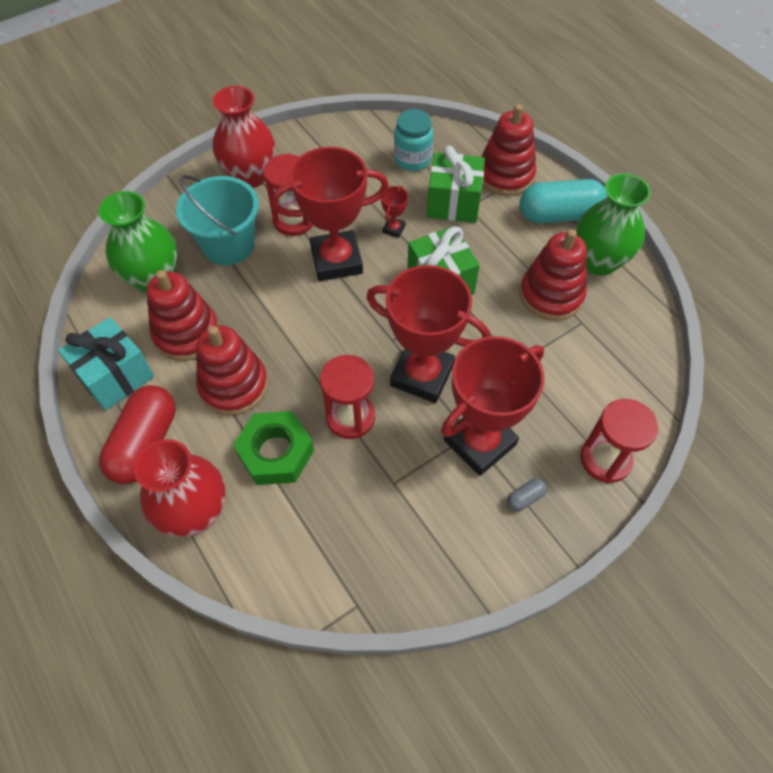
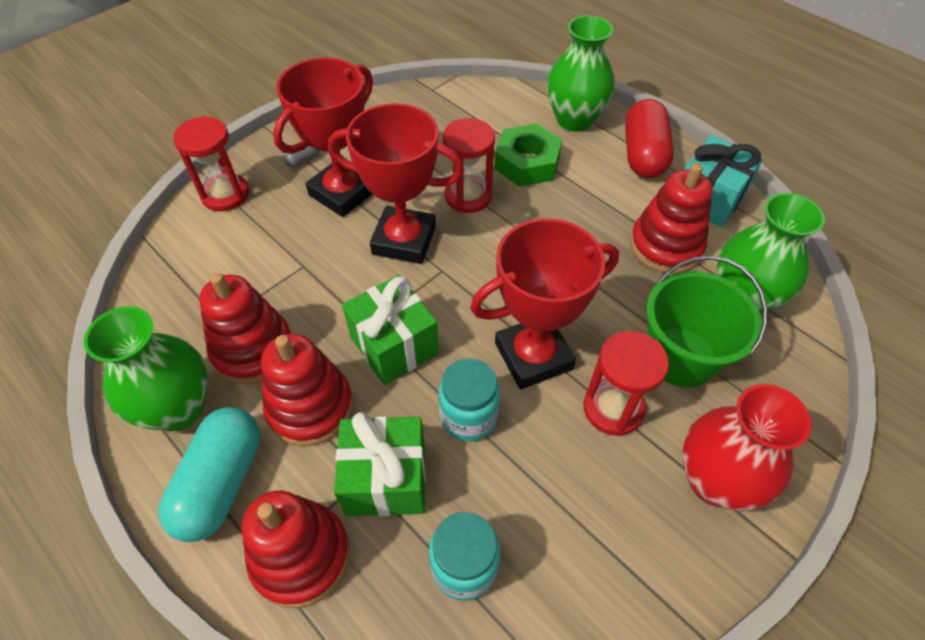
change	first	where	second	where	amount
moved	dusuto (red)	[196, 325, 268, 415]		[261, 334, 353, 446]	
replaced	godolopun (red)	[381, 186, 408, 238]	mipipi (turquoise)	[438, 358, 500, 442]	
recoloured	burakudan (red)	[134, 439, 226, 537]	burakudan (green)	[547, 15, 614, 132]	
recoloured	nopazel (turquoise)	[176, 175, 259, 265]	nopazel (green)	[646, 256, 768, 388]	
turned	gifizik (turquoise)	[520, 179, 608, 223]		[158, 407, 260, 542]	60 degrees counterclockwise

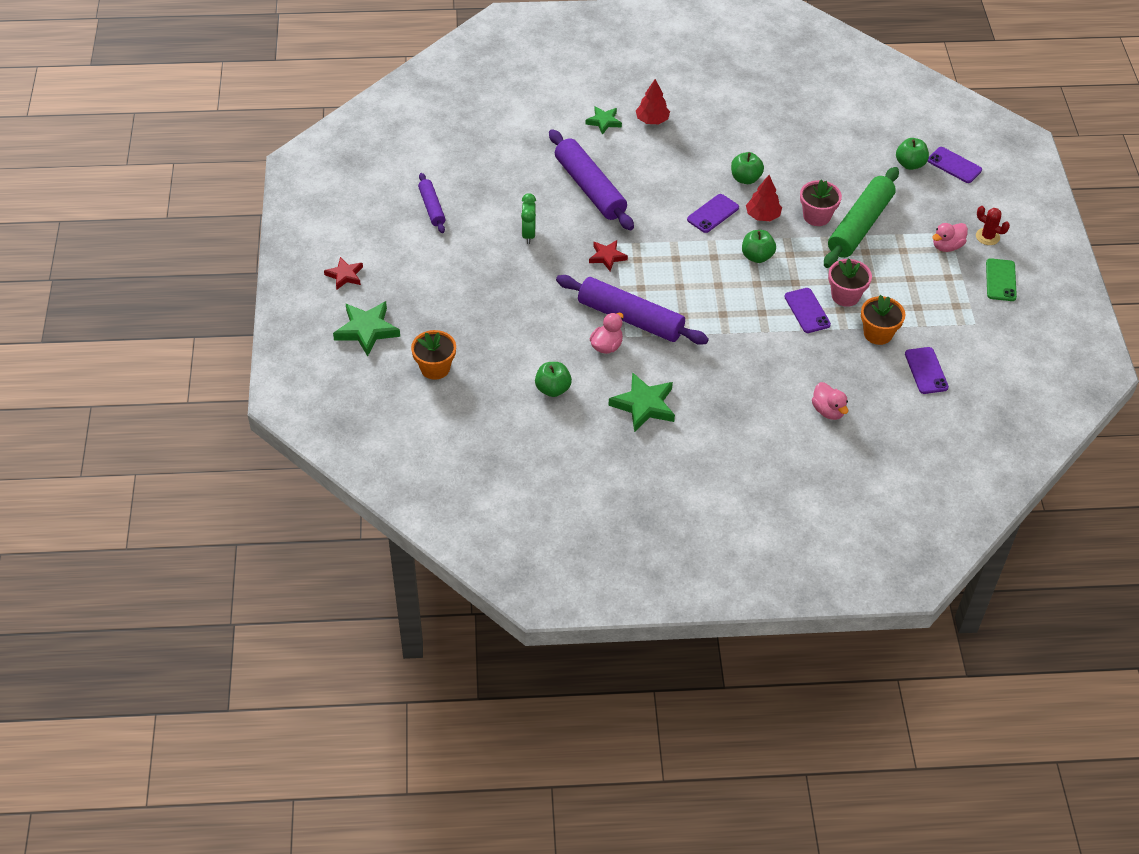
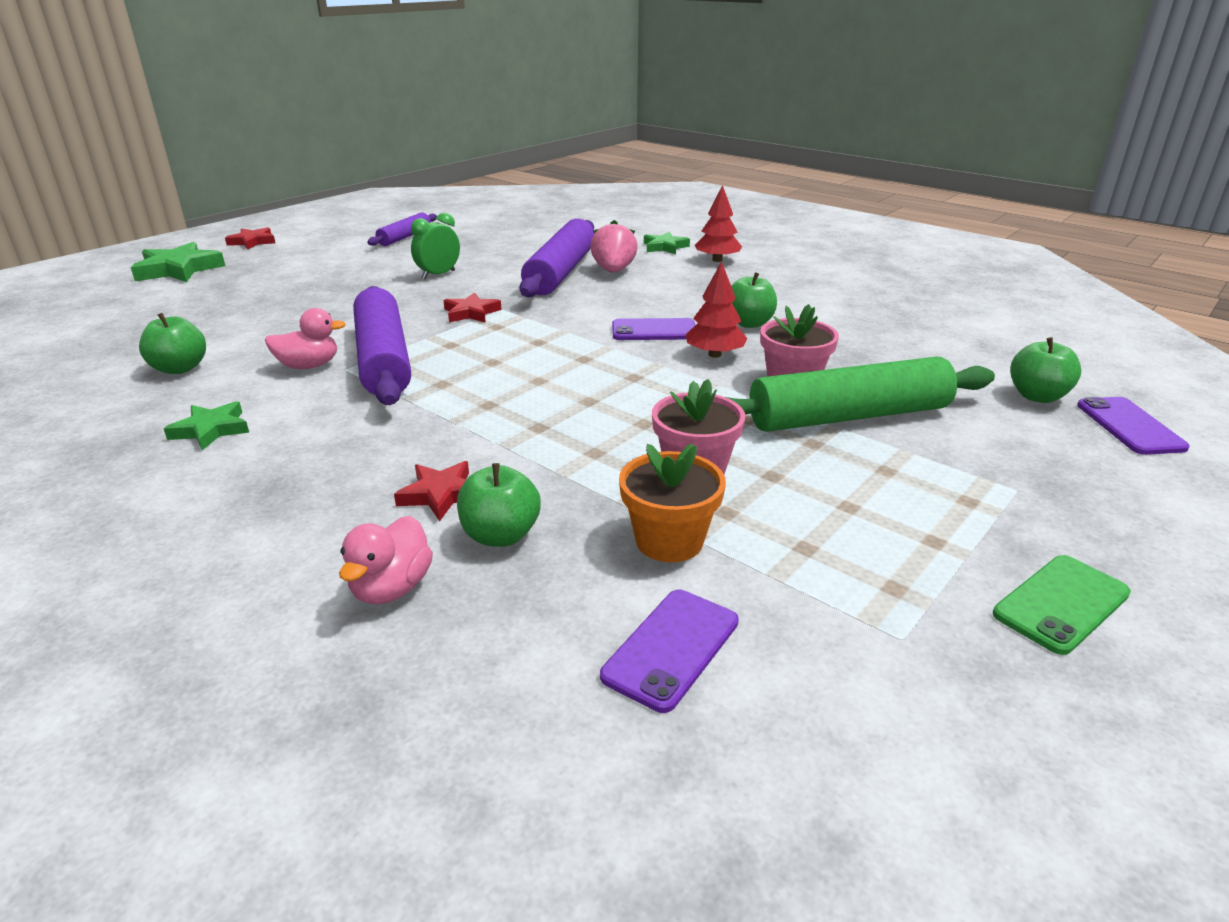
change	first	where	second	where	amount
removed	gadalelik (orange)	[411, 330, 456, 380]			
removed	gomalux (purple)	[784, 288, 831, 333]			
removed	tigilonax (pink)	[932, 223, 968, 252]			
removed	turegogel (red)	[976, 206, 1010, 245]			
added			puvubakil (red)	[394, 461, 469, 521]	
added			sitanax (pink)	[590, 220, 638, 273]	
moved	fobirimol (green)	[742, 230, 776, 263]		[457, 463, 541, 547]	
resized	puvubakil (green)	[608, 372, 675, 432]		[164, 401, 249, 450]	x0.61

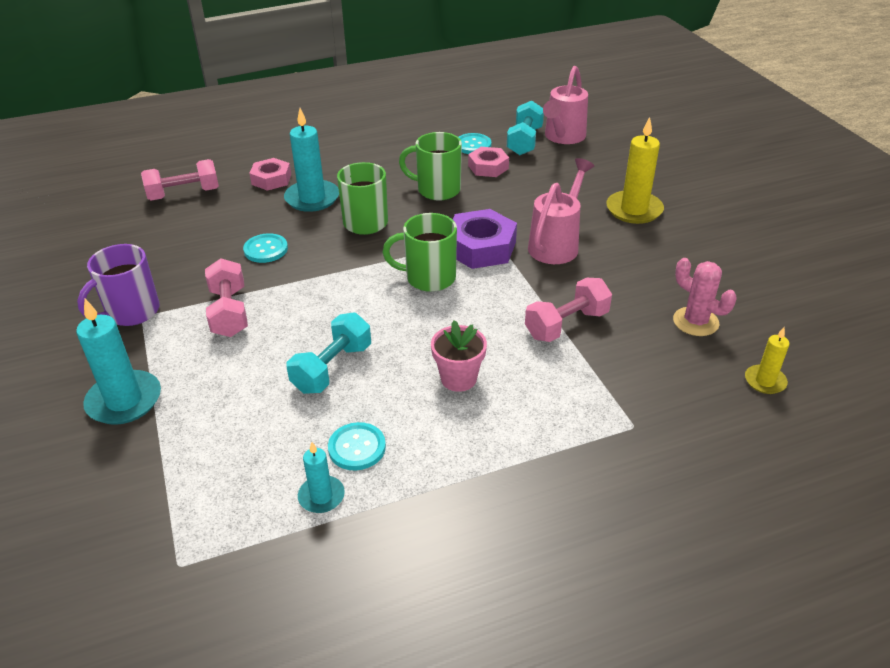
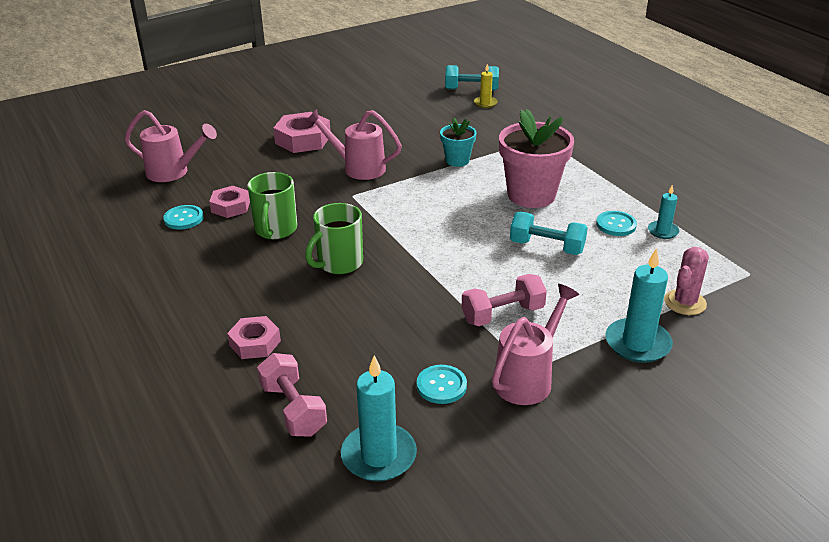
change	first	where	second	where	amount
removed	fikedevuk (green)	[382, 213, 457, 292]			
removed	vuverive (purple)	[453, 209, 517, 269]			
moved	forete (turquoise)	[243, 233, 288, 263]		[417, 365, 467, 404]	
moved	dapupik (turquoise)	[284, 108, 339, 212]		[341, 355, 417, 482]	
moved	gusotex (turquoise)	[507, 101, 544, 155]		[445, 65, 499, 91]	
moved	turegogel (pink)	[673, 258, 737, 336]		[664, 247, 709, 315]	
replaced	fikedevuk (purple)	[77, 244, 160, 326]	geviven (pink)	[492, 284, 579, 405]	
replaced	gusotex (pink)	[525, 278, 612, 342]	gadalelik (turquoise)	[440, 118, 477, 167]	
replaced	dapupik (yellow)	[606, 117, 664, 224]	vuverive (pink)	[273, 112, 330, 153]	
resized	gadalelik (pink)	[431, 320, 487, 392]		[499, 109, 574, 208]	x1.87

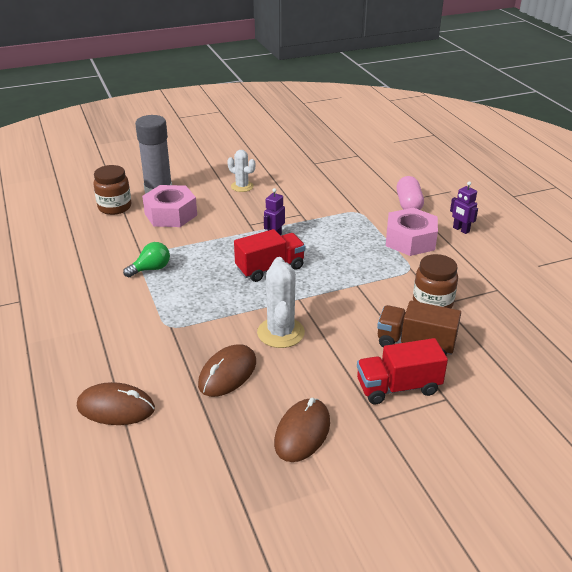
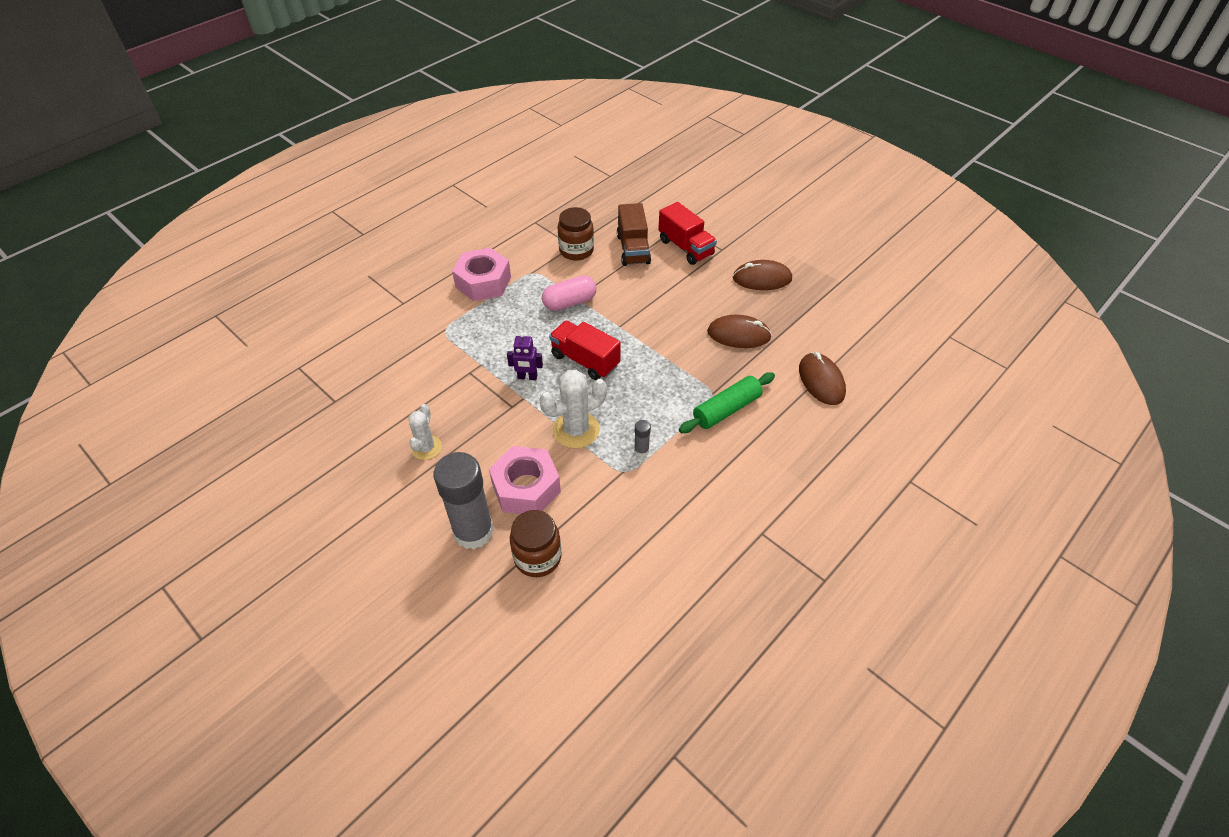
change	first	where	second	where	amount
removed	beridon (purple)	[450, 181, 478, 234]			
added			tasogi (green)	[679, 372, 775, 433]	
moved	turegogel (white)	[257, 257, 305, 348]		[539, 370, 607, 449]	
moved	gifizik (pink)	[397, 176, 424, 210]		[542, 275, 596, 311]	
replaced	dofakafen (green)	[123, 242, 170, 277]	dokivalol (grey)	[634, 420, 651, 457]	

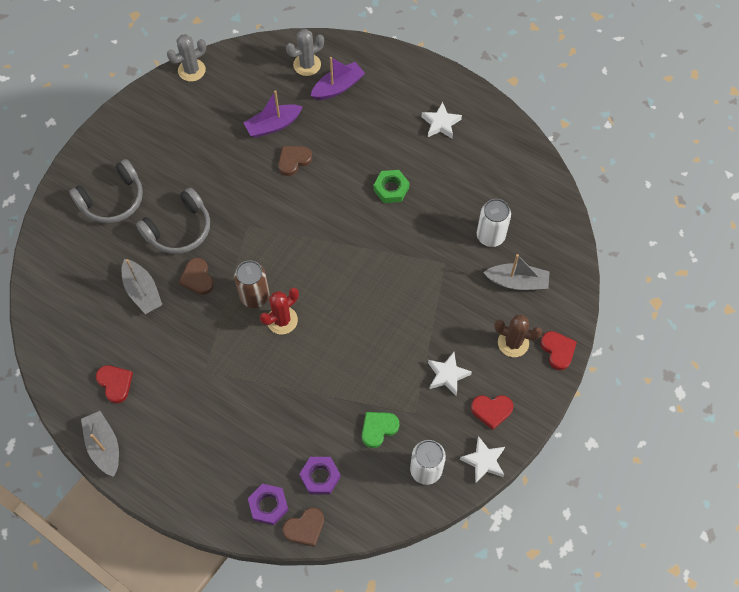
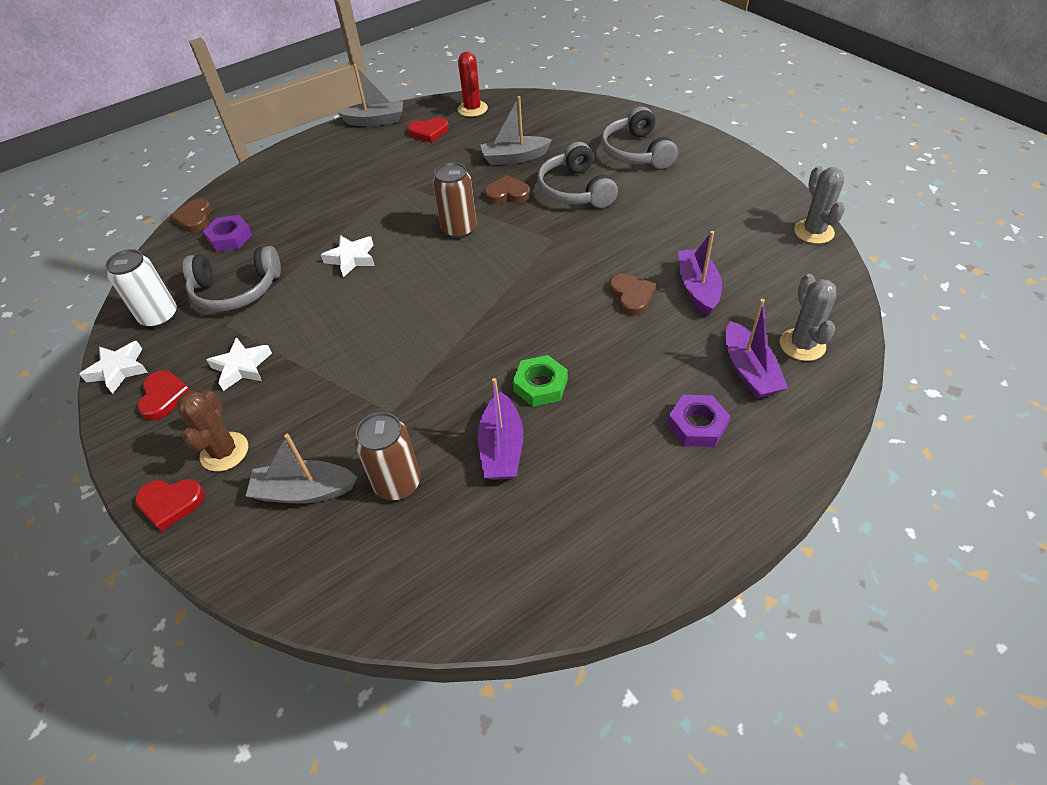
change	first	where	second	where	amount
added			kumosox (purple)	[477, 378, 523, 480]	
moved	vuverive (purple)	[248, 483, 288, 525]		[667, 395, 730, 447]	
moved	turegogel (red)	[260, 287, 299, 334]		[457, 52, 488, 117]	
moved	puvubakil (white)	[421, 102, 462, 139]		[321, 235, 375, 277]	
replaced	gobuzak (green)	[362, 412, 399, 448]	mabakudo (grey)	[183, 246, 281, 311]	
recoloured	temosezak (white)	[477, 199, 511, 247]	temosezak (brown)	[355, 412, 421, 500]	
turned	gobuzak (red)	[471, 395, 513, 430]		[137, 370, 191, 420]	150 degrees clockwise
turned	kumosox (grey)	[483, 254, 549, 290]		[246, 434, 357, 504]	60 degrees clockwise
turned	turegogel (brown)	[494, 315, 543, 357]		[177, 390, 248, 471]	45 degrees counterclockwise

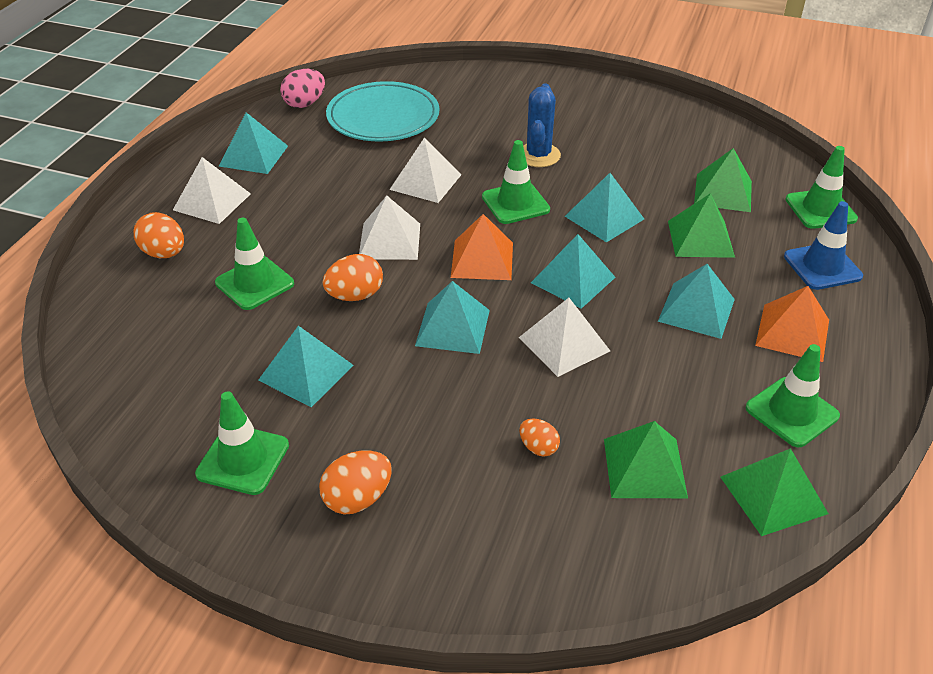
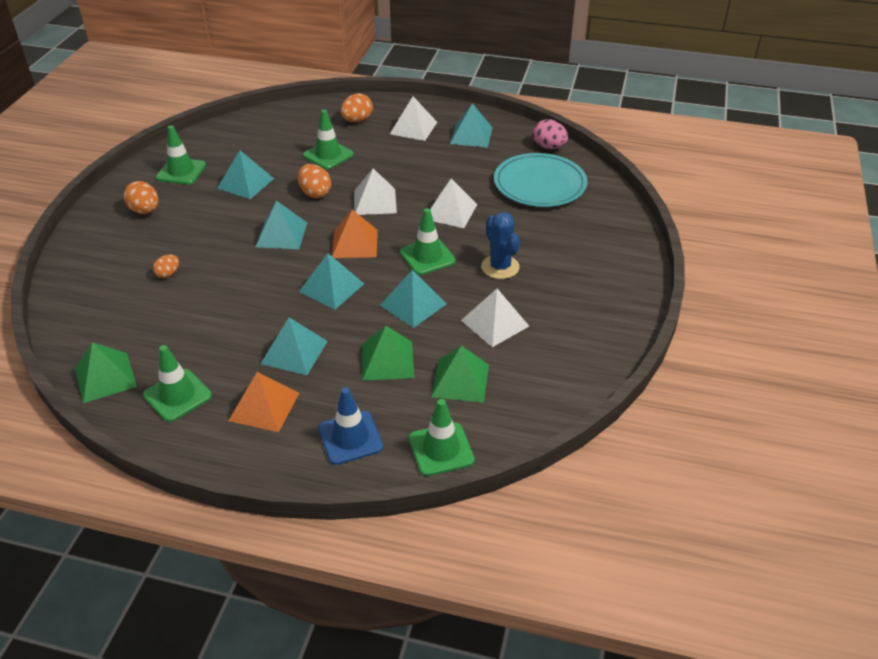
change	first	where	second	where	amount
removed	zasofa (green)	[604, 421, 688, 498]			
moved	zasofa (white)	[519, 298, 610, 377]		[461, 289, 529, 347]	
turned	turegogel (blue)	[523, 83, 561, 167]		[481, 212, 520, 279]	60 degrees clockwise

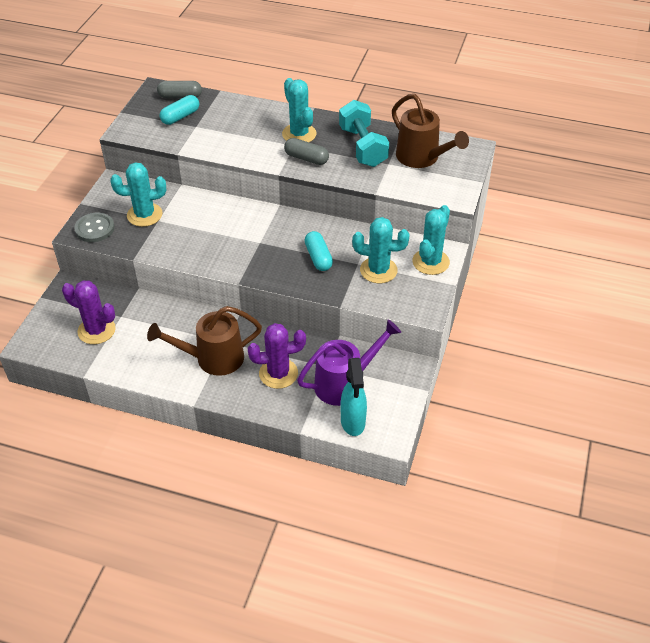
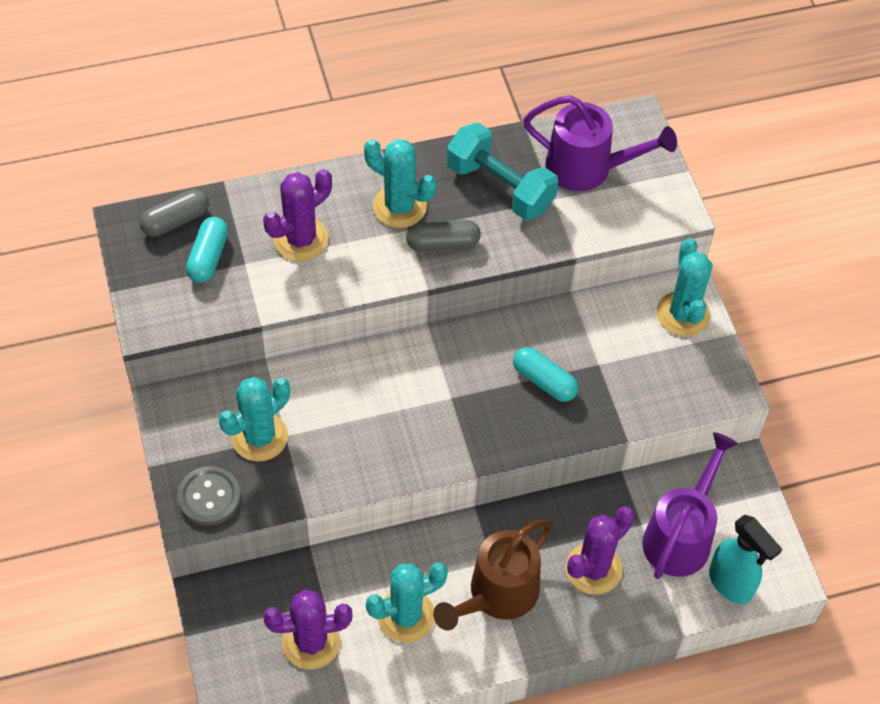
change	first	where	second	where	amount
added			turegogel (purple)	[263, 169, 332, 261]	
moved	turegogel (turquoise)	[352, 217, 410, 283]		[366, 562, 448, 643]	
recoloured	geviven (brown)	[392, 94, 469, 168]	geviven (purple)	[523, 95, 677, 191]	

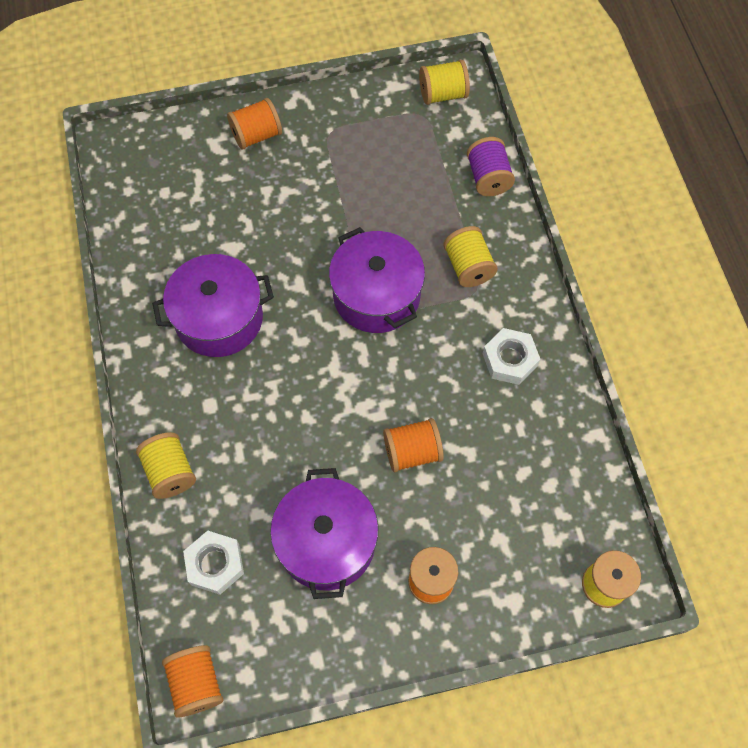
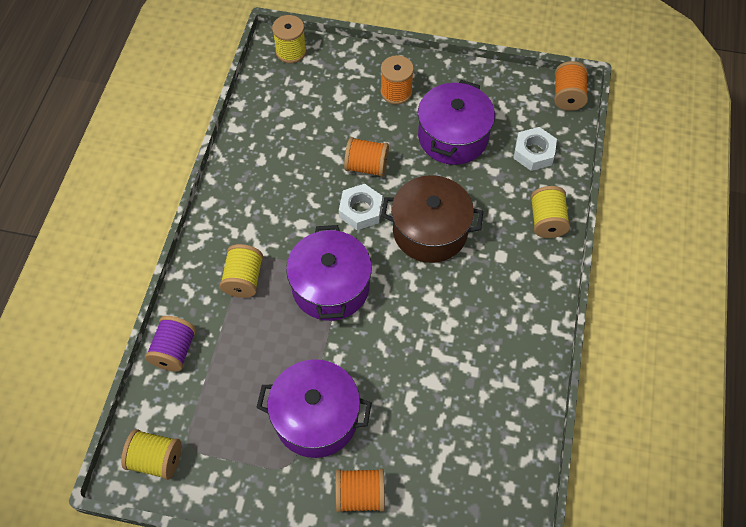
change	first	where	second	where	amount
added			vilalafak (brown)	[381, 175, 483, 263]	
moved	vilalafak (purple)	[152, 254, 274, 357]		[256, 359, 372, 458]	
moved	vuverive (white)	[483, 328, 540, 385]		[339, 184, 383, 230]	

